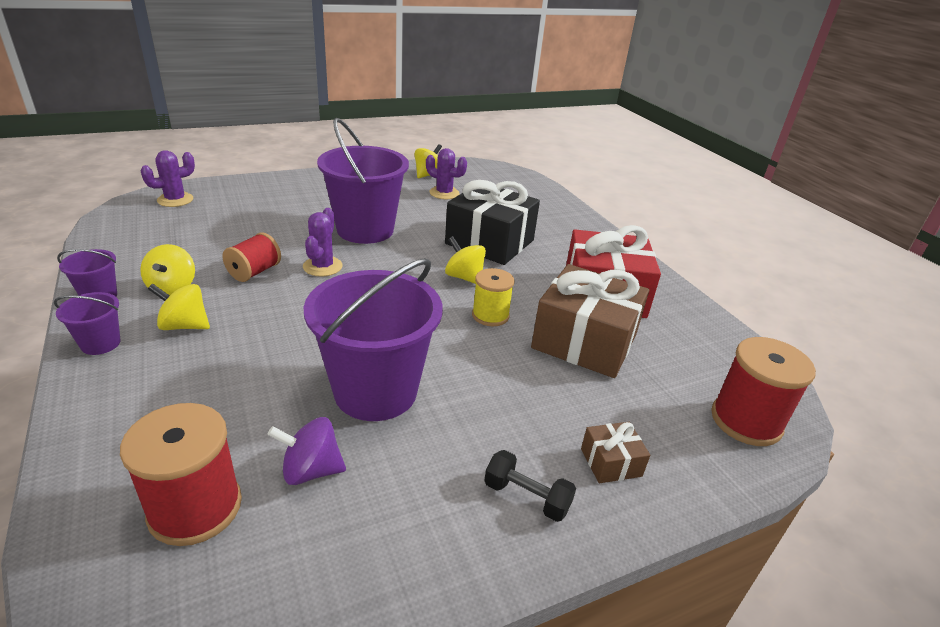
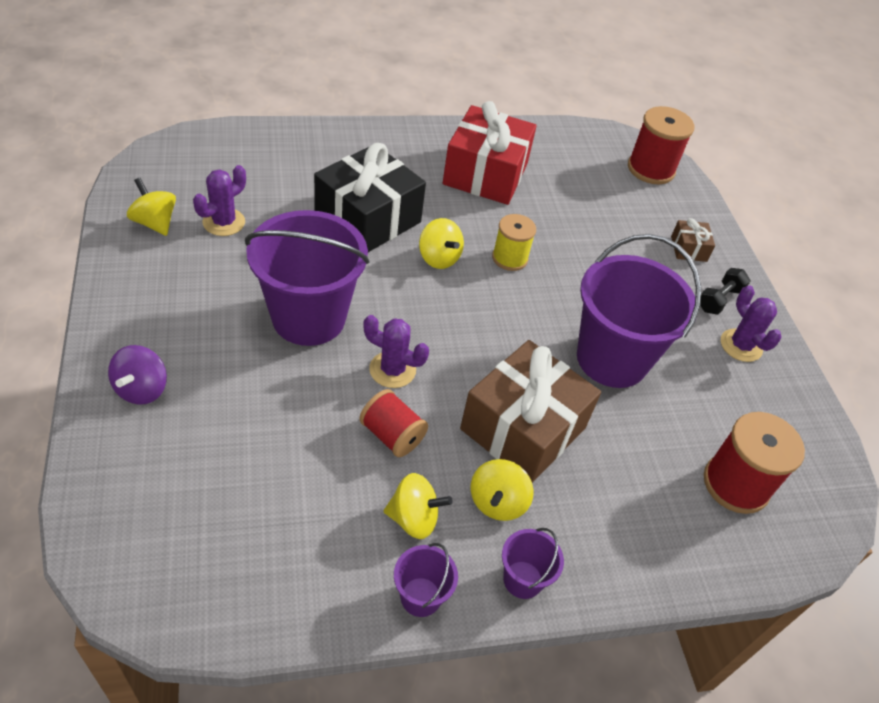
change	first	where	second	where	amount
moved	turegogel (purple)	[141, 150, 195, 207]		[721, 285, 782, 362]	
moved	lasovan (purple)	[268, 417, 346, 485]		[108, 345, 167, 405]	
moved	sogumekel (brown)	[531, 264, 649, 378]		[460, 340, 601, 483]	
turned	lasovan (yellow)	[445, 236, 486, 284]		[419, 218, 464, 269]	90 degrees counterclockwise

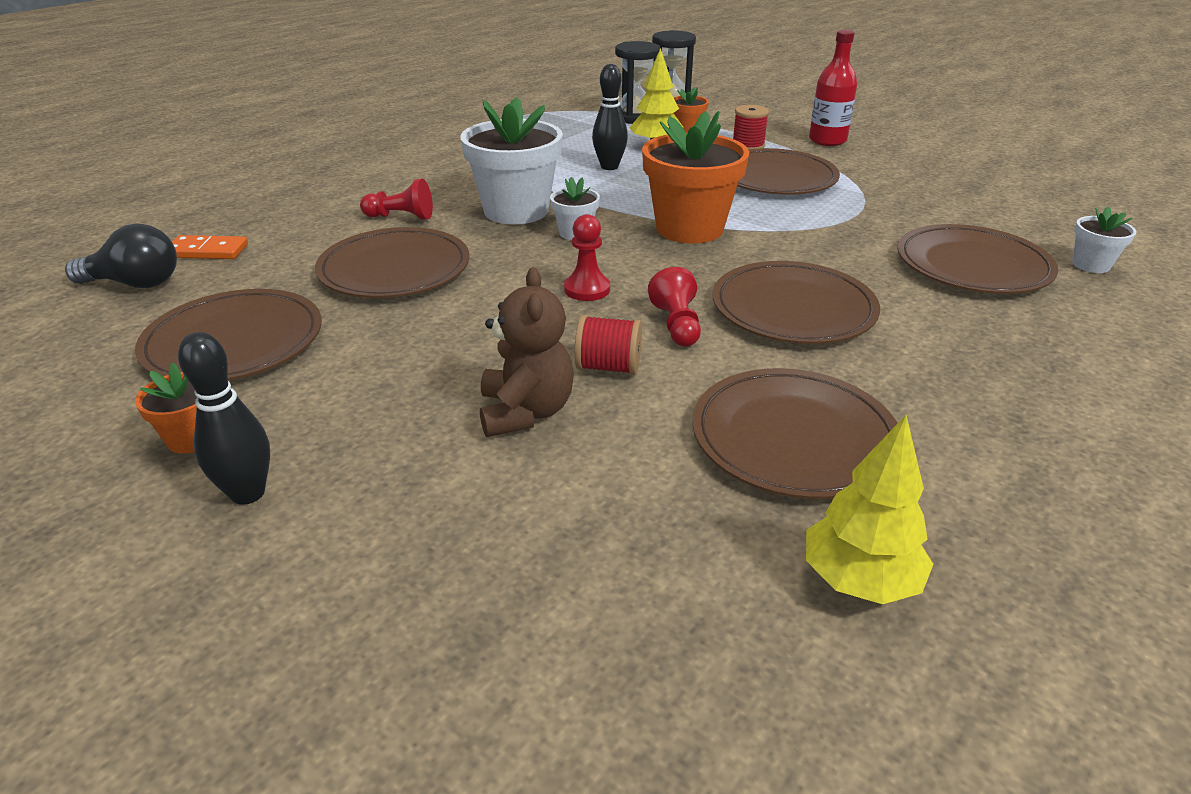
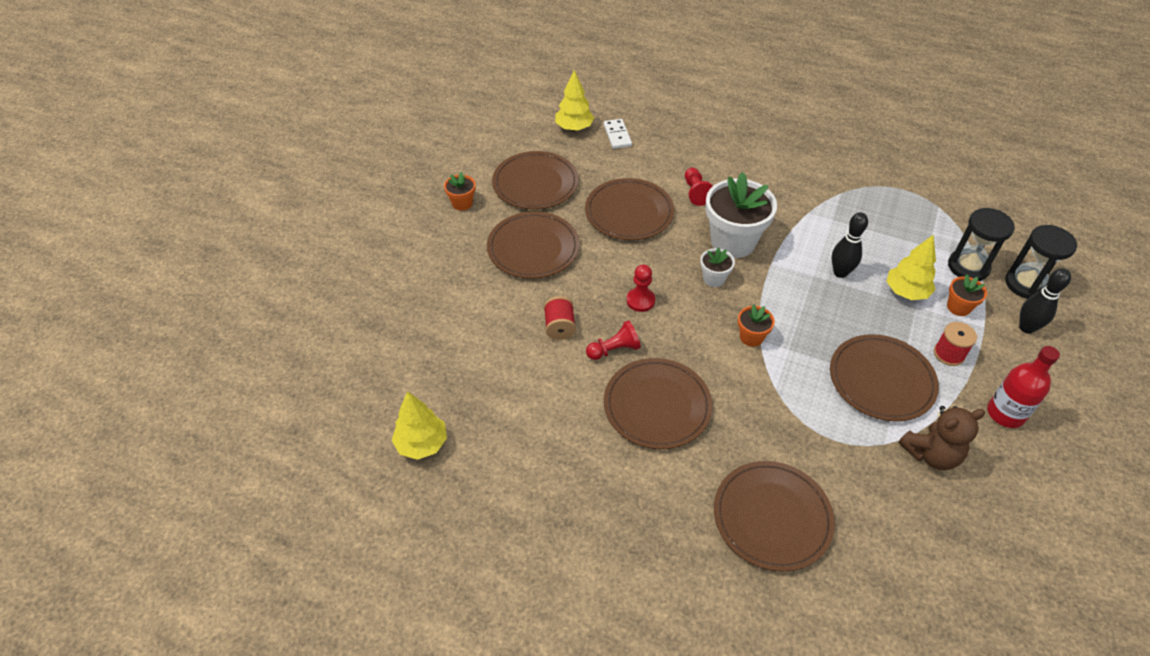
change	first	where	second	where	amount
removed	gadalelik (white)	[1072, 207, 1136, 273]			
moved	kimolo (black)	[178, 332, 270, 505]		[1019, 268, 1071, 334]	
moved	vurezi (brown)	[480, 267, 574, 437]		[899, 406, 985, 470]	
moved	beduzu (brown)	[692, 368, 897, 499]		[487, 212, 580, 279]	
replaced	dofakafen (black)	[65, 224, 177, 288]	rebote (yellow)	[555, 70, 594, 131]	
recoloured	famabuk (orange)	[172, 235, 248, 259]	famabuk (white)	[603, 119, 632, 149]	
resized	gadalelik (orange)	[642, 111, 749, 244]		[738, 304, 775, 347]	x0.48

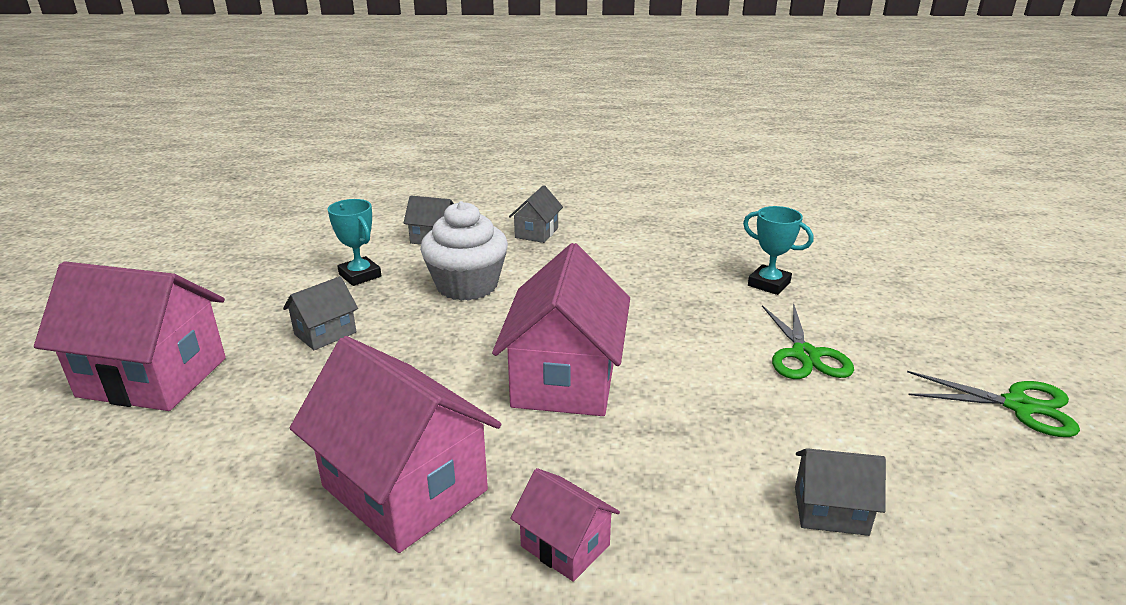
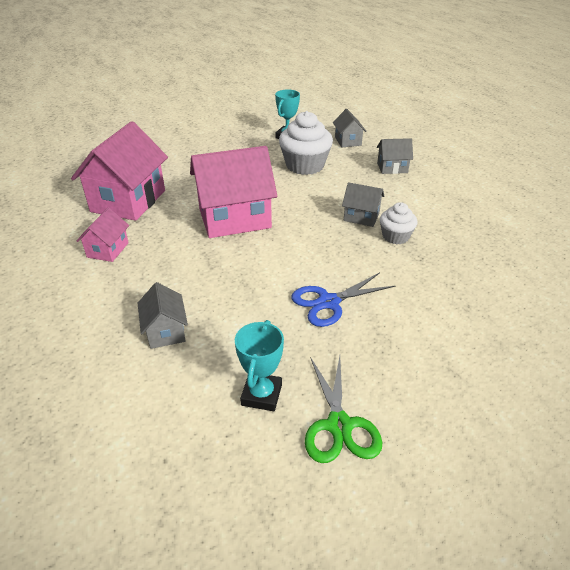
change	first	where	second	where	amount
removed	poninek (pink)	[34, 261, 226, 411]			
added			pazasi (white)	[380, 202, 418, 244]	
moved	poninek (grey)	[283, 276, 358, 350]		[342, 182, 384, 227]	
moved	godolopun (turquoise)	[743, 206, 813, 295]		[235, 320, 284, 411]	
recoloured	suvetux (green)	[762, 303, 854, 379]	suvetux (blue)	[292, 272, 395, 327]	

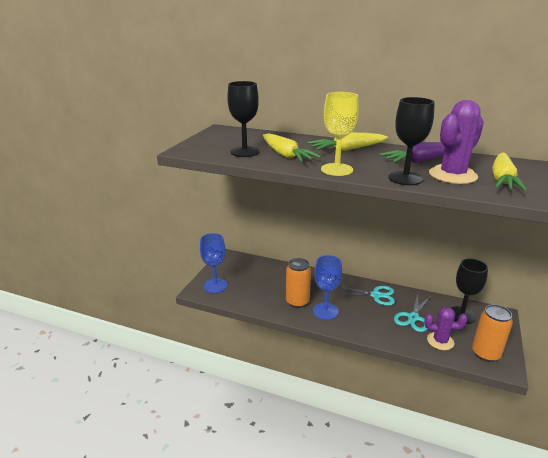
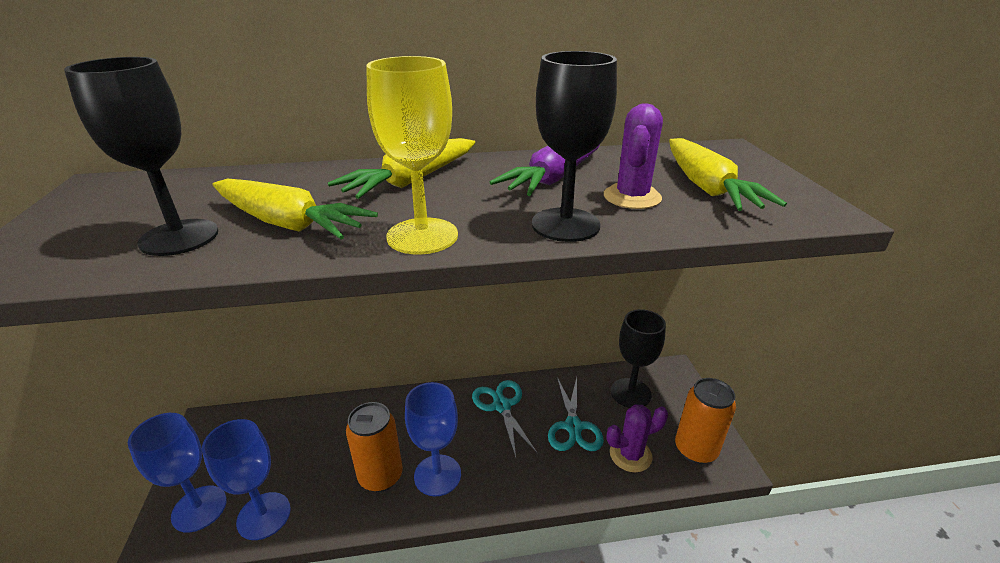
change	first	where	second	where	amount
added			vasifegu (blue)	[202, 419, 291, 540]	
turned	suvetux (turquoise)	[336, 286, 395, 306]		[472, 380, 538, 458]	90 degrees counterclockwise
resized	turegogel (purple)	[429, 100, 484, 184]		[604, 103, 663, 209]	x0.66

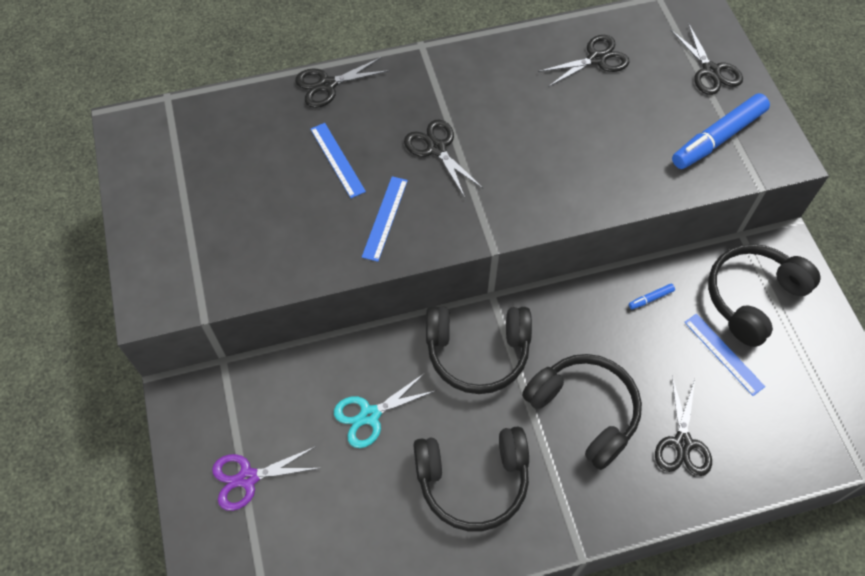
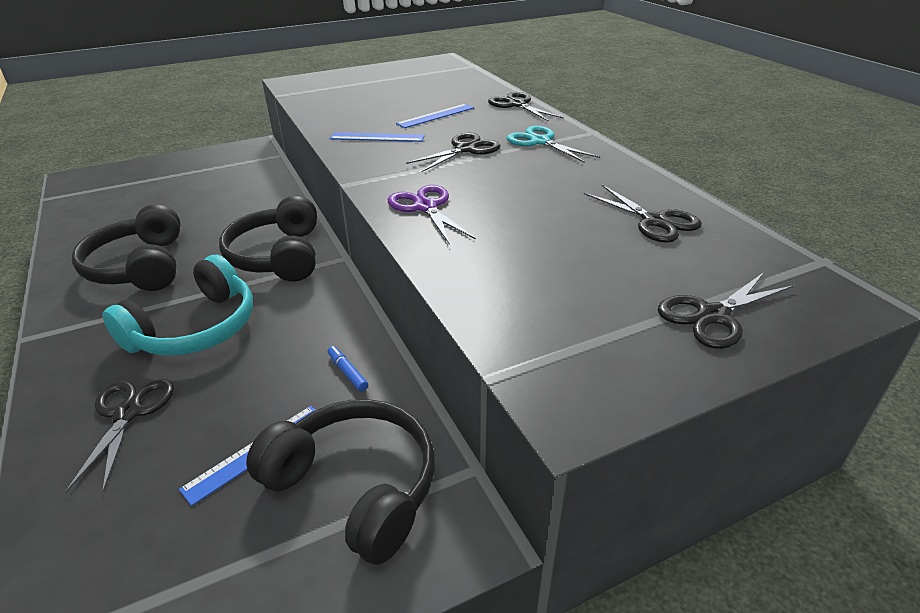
change	first	where	second	where	amount
removed	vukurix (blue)	[672, 93, 770, 169]			
moved	suvetux (purple)	[212, 446, 320, 511]		[388, 185, 476, 245]	
moved	suvetux (turquoise)	[334, 373, 435, 448]		[506, 126, 600, 163]	
recoloured	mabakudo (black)	[522, 354, 642, 470]	mabakudo (turquoise)	[102, 255, 253, 356]	
turned	suvetux (black)	[655, 377, 712, 476]		[65, 379, 174, 493]	90 degrees clockwise

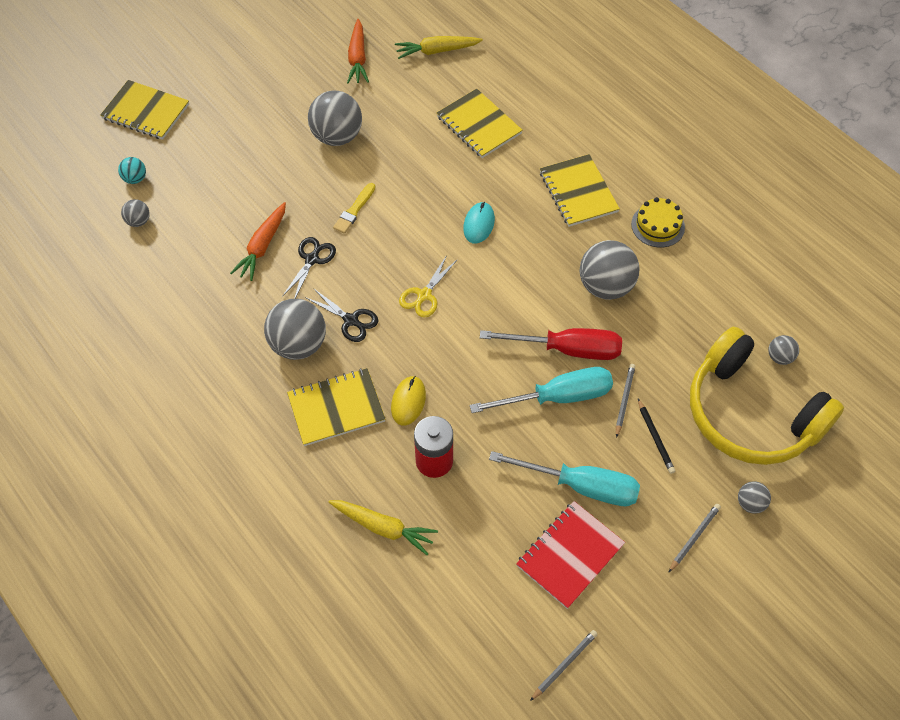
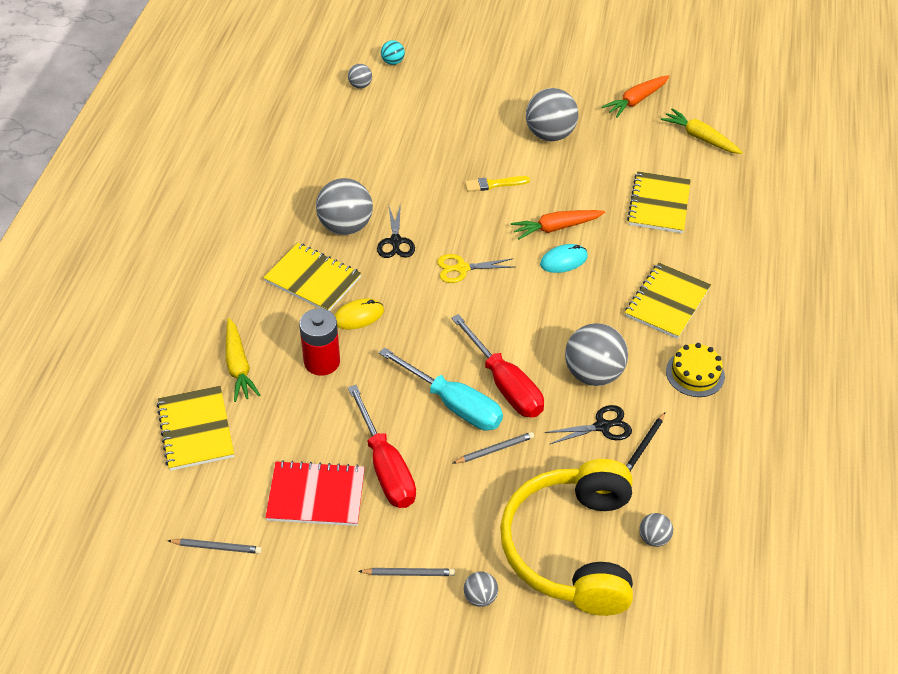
change	first	where	second	where	amount
moved	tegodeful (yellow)	[100, 80, 189, 140]		[157, 386, 234, 471]	
moved	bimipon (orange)	[230, 202, 286, 281]		[511, 210, 605, 240]	
moved	suvetux (black)	[282, 237, 336, 299]		[545, 405, 632, 444]	
moved	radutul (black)	[638, 399, 675, 474]		[626, 413, 665, 471]	
recoloured	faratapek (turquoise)	[489, 451, 640, 506]	faratapek (red)	[348, 385, 416, 508]	

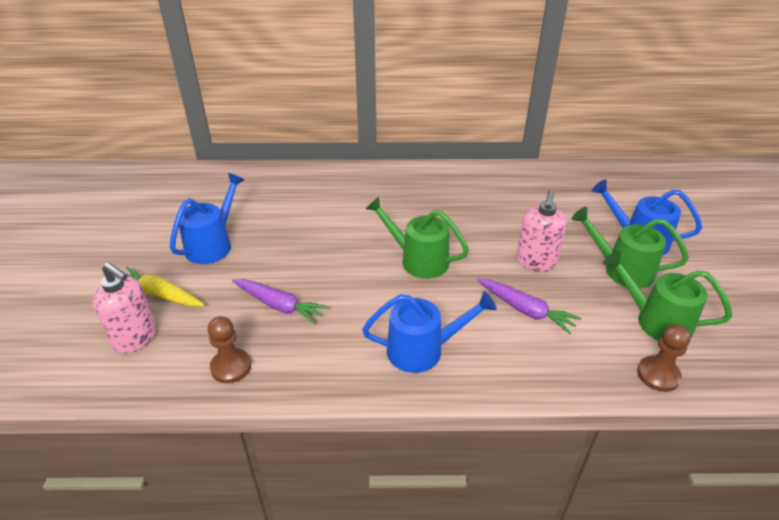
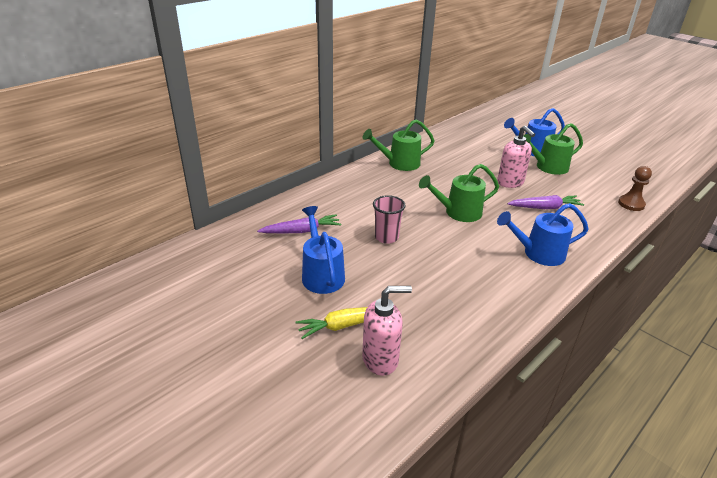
change	first	where	second	where	amount
removed	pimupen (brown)	[208, 316, 251, 383]			
added			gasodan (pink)	[373, 195, 406, 244]	
moved	bimipon (purple)	[232, 279, 328, 325]		[257, 214, 341, 233]	
moved	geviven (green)	[603, 251, 732, 341]		[362, 119, 435, 171]	
turned	geviven (blue)	[362, 291, 496, 373]		[497, 203, 588, 266]	135 degrees counterclockwise

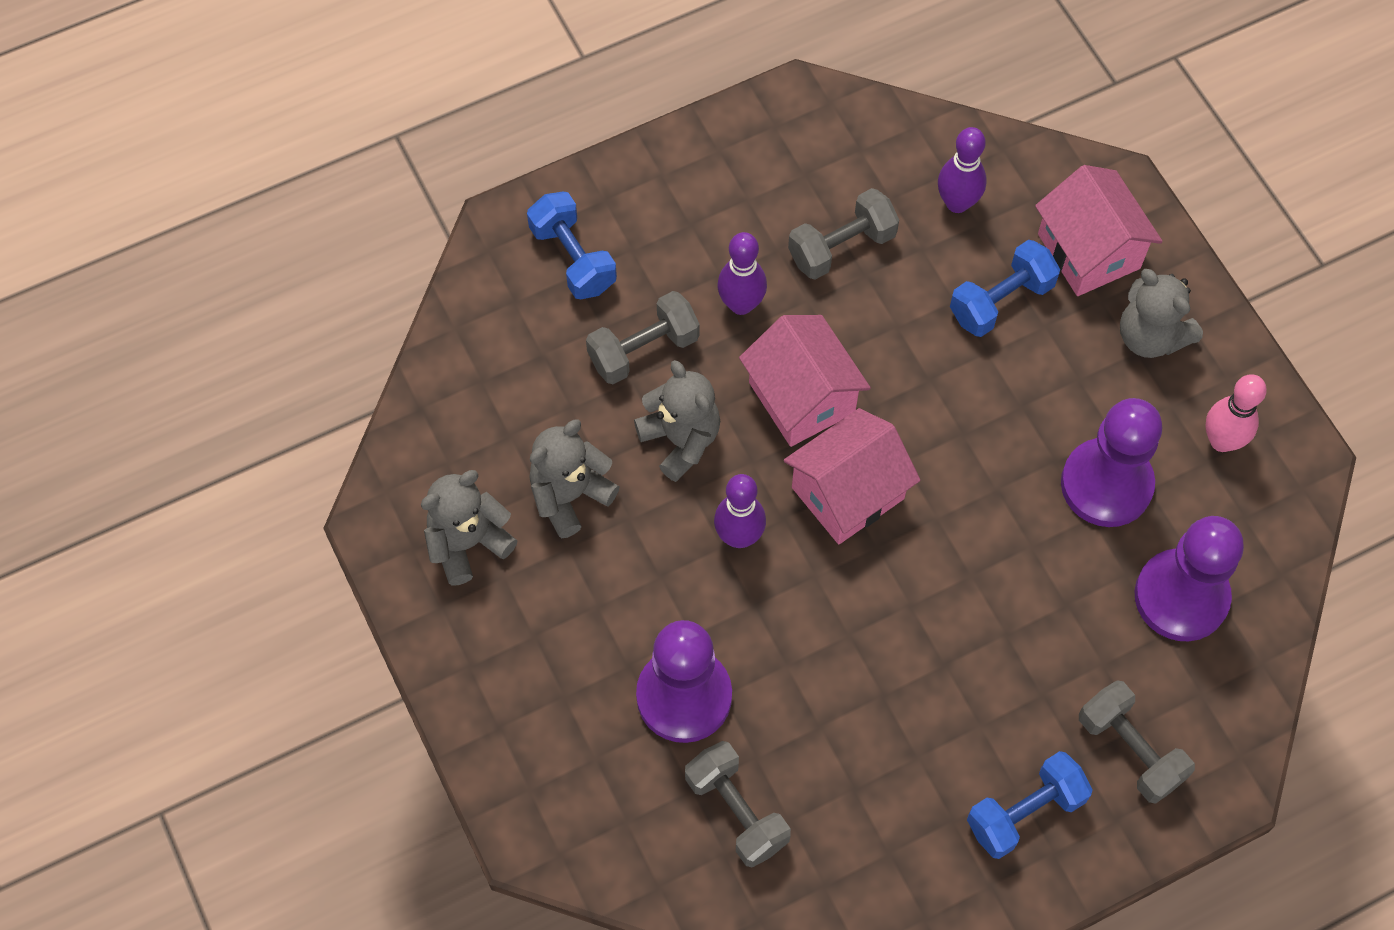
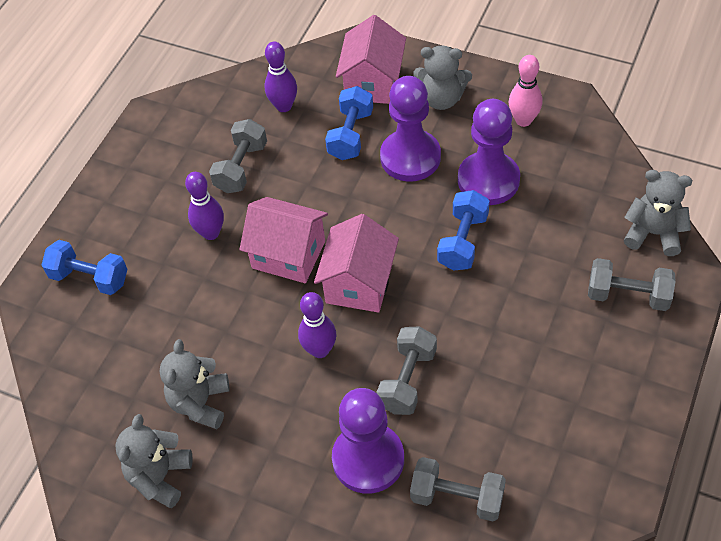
change	first	where	second	where	amount
moved	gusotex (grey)	[586, 291, 700, 384]		[376, 327, 437, 415]	
moved	vurezi (grey)	[634, 360, 720, 482]		[624, 170, 692, 256]	
moved	gusotex (blue)	[967, 751, 1093, 859]		[437, 190, 490, 271]	
moved	pimupen (purple)	[1135, 516, 1244, 641]		[380, 76, 441, 182]	
turned	poninek (pink)	[1035, 165, 1163, 296]		[336, 15, 406, 104]	75 degrees clockwise

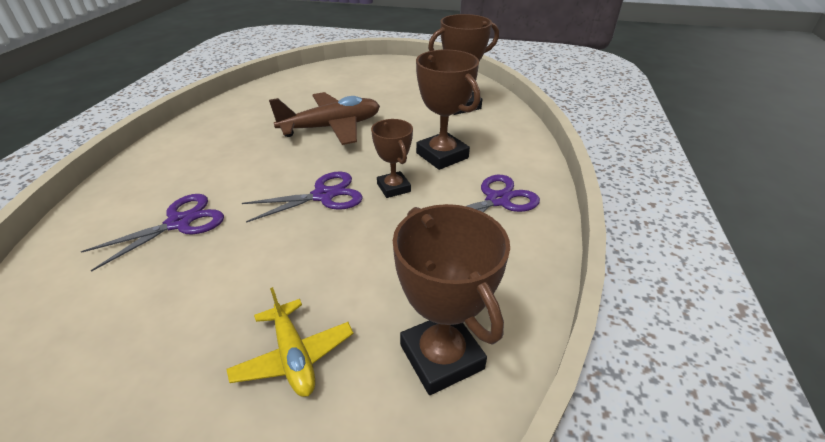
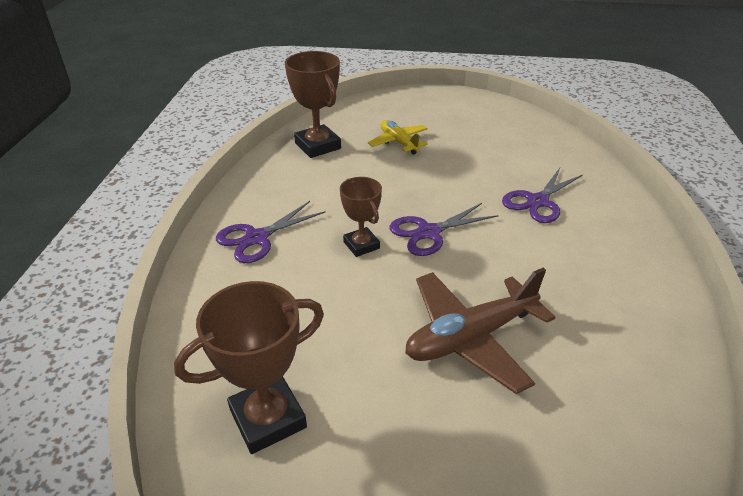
change	first	where	second	where	amount
removed	godolopun (brown)	[416, 50, 480, 170]			

